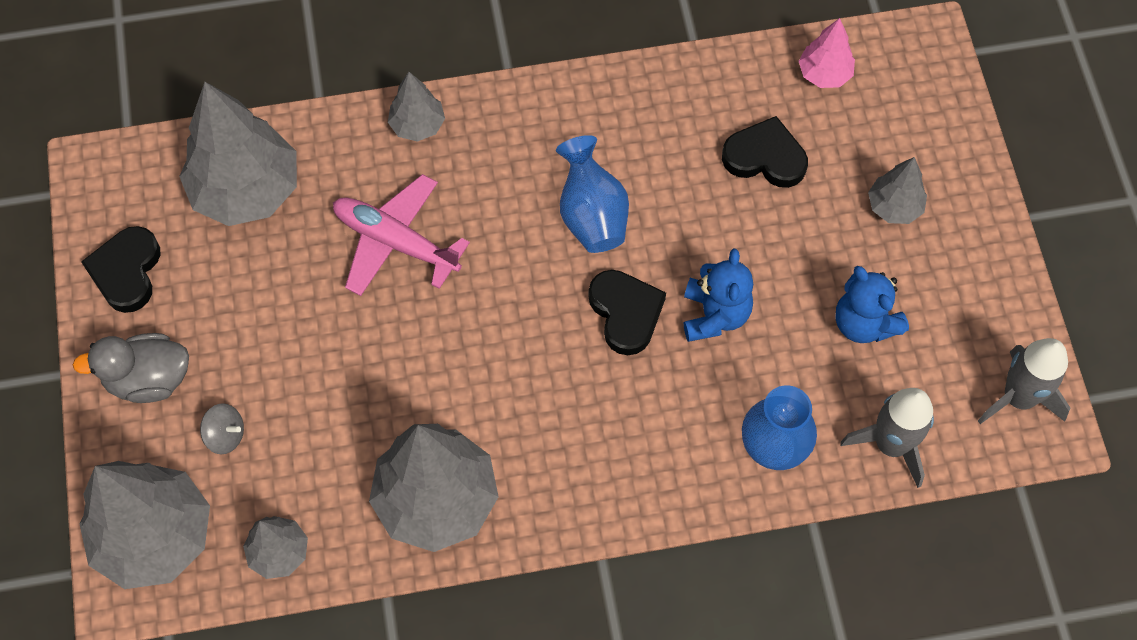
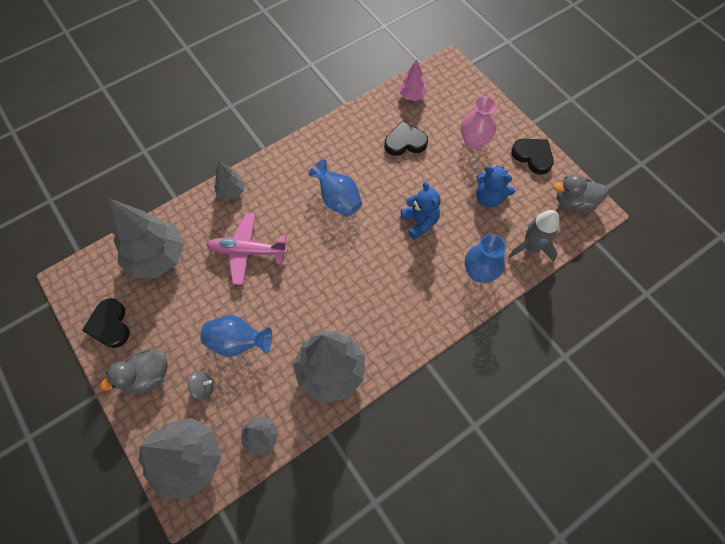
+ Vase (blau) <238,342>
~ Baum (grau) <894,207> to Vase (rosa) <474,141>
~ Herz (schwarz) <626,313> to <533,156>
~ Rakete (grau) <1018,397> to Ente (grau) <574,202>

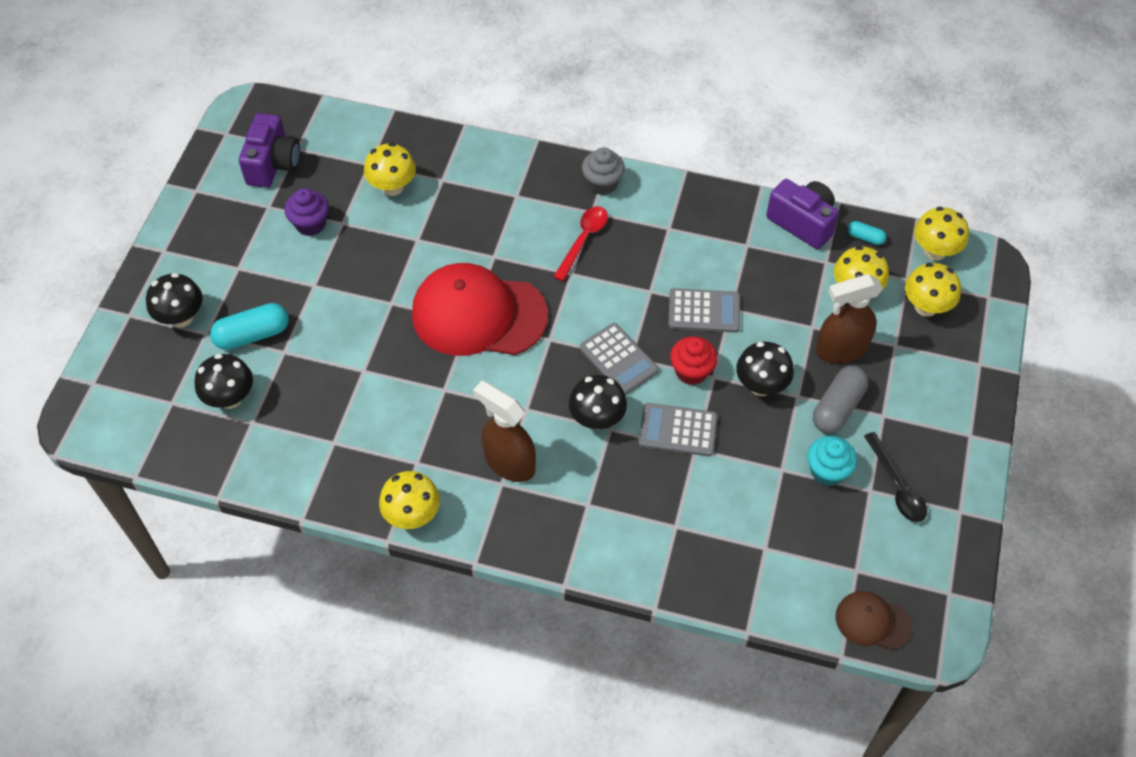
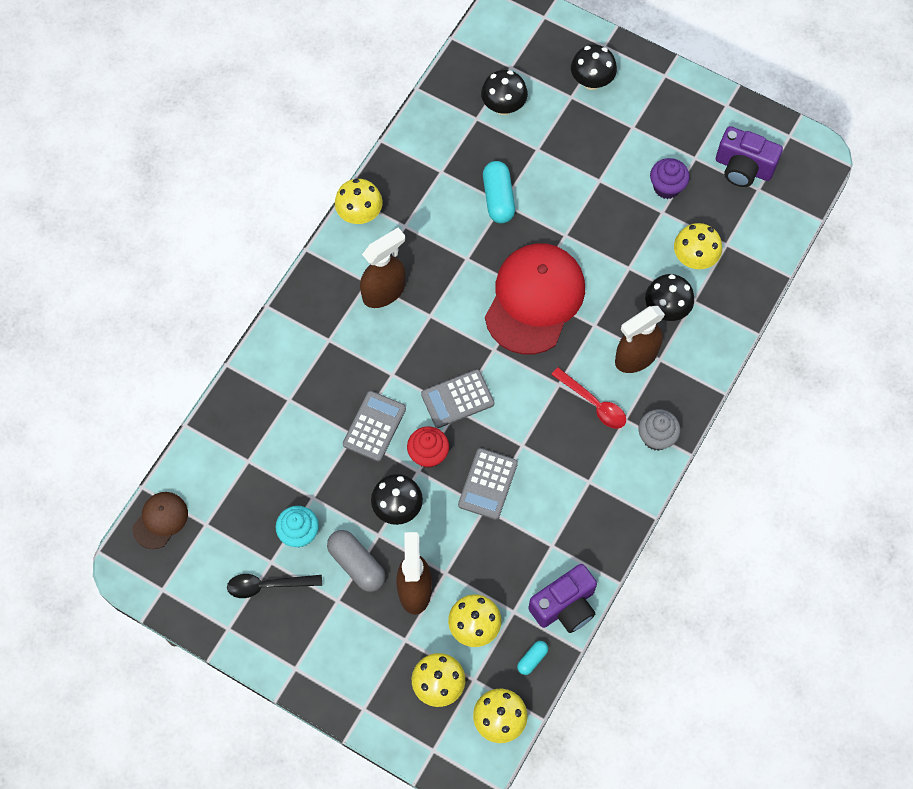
~ Kapsel (türkis) <252,335> to <498,198>
+ Sprühflasche (braun) <635,357>
~ Pilz (schwarz) <597,419> to <666,309>

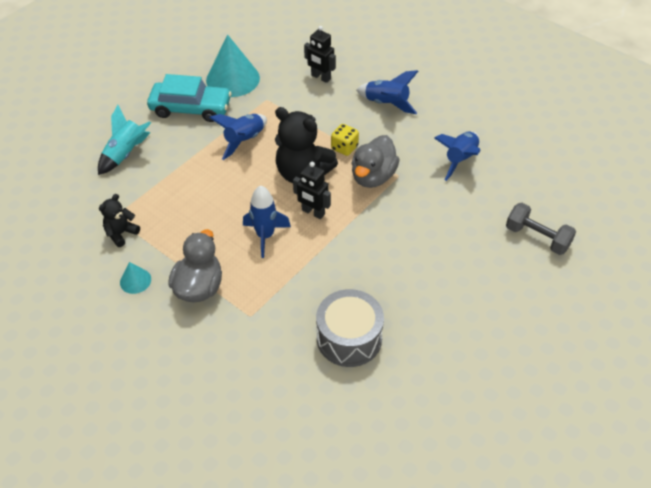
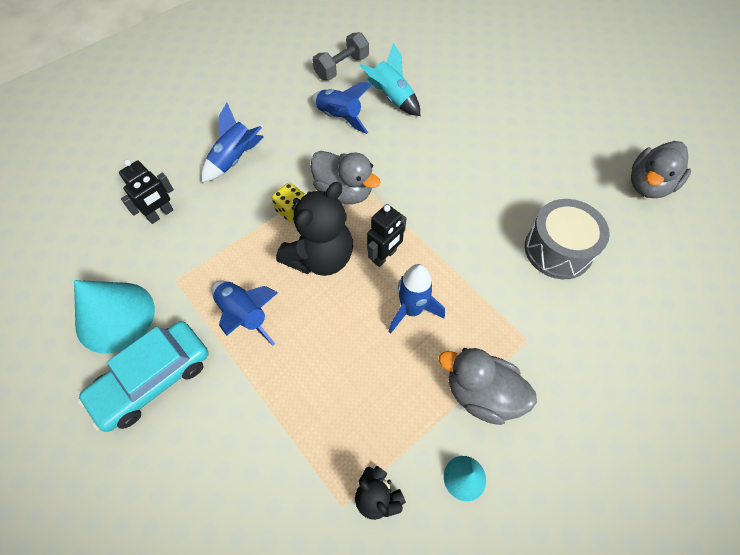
~ Auto (türkis) <191,108> = <153,379> 150 degrees counterclockwise
~ Hantel (grau) <537,237> to <342,67>
~ Rakete (türkis) <125,154> to <392,98>
+ Ente (grau) <648,185>

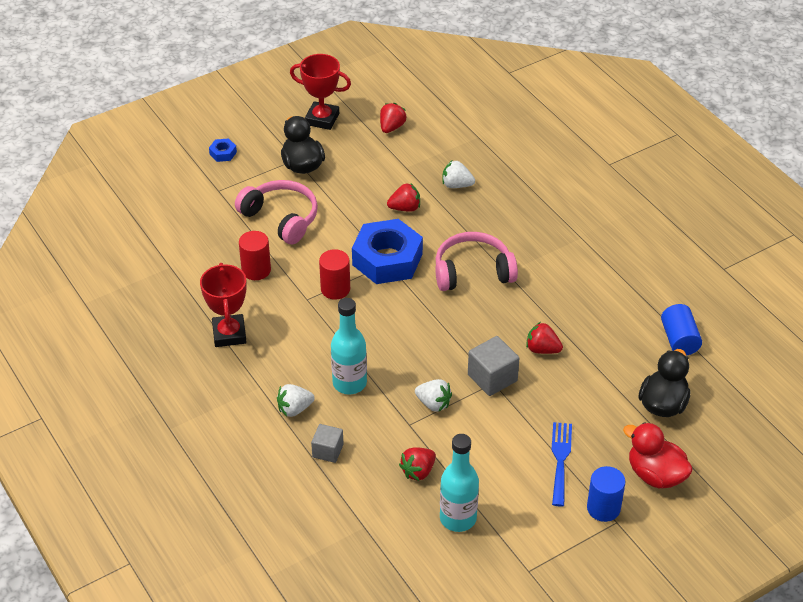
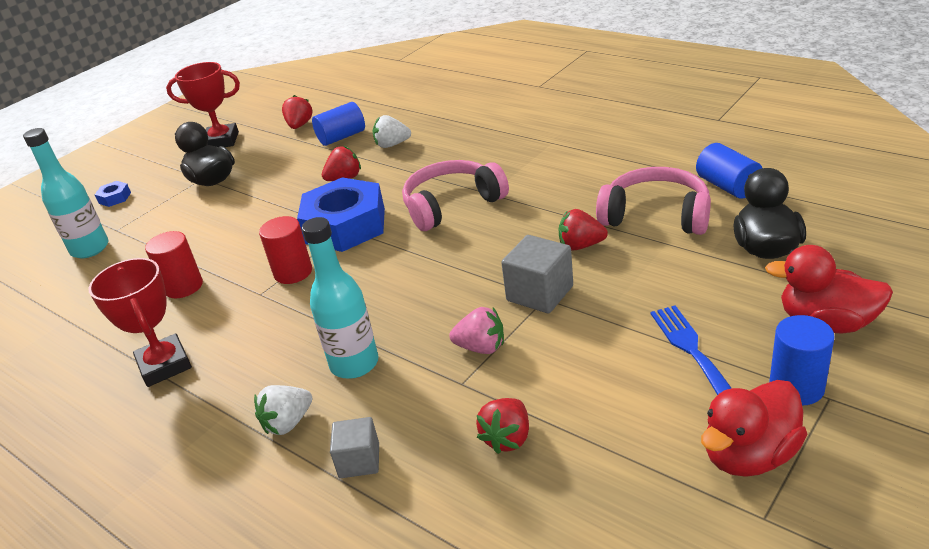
~ Flasche (türkis) <458,518> to <90,249>
+ Vollzylinder (blau) <341,137>
~ Erdbeere (weiß) <433,404> to Erdbeere (rosa) <481,347>
~ Kopfhörer (rosa) <281,218> to <656,215>
+ Ente (rot) <749,455>

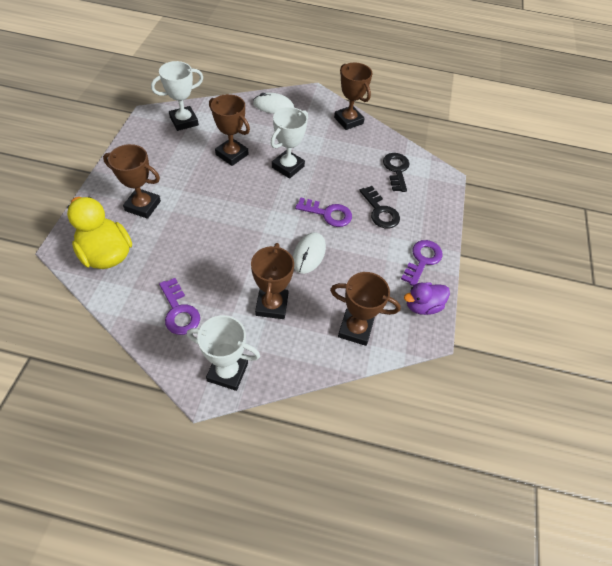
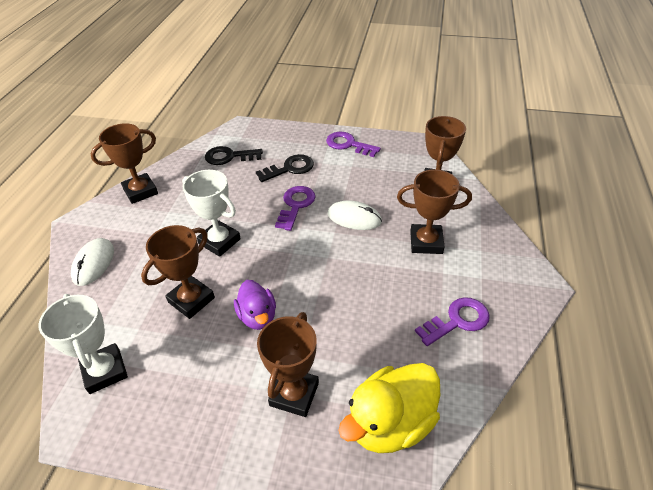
~ Ente (lila) <422,306> to <257,316>
- Pokal (weiß) <227,372>

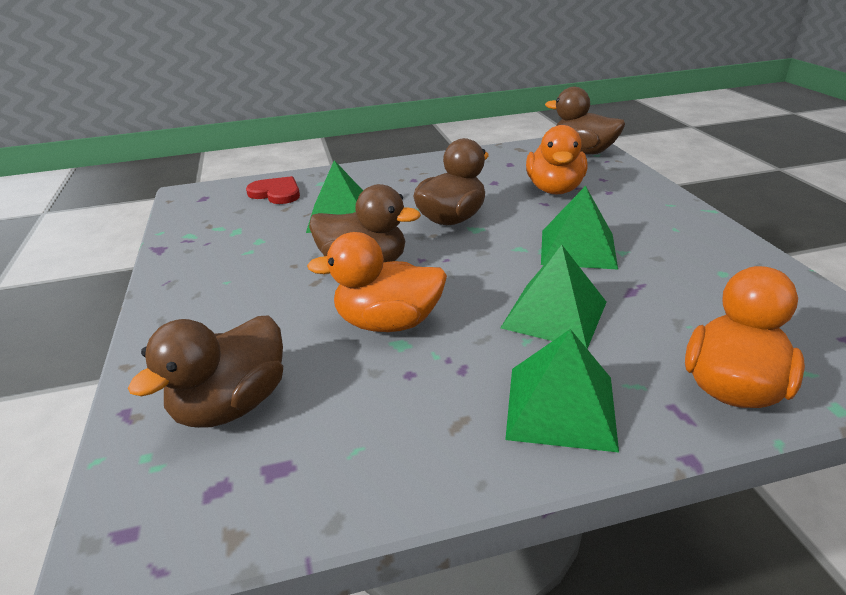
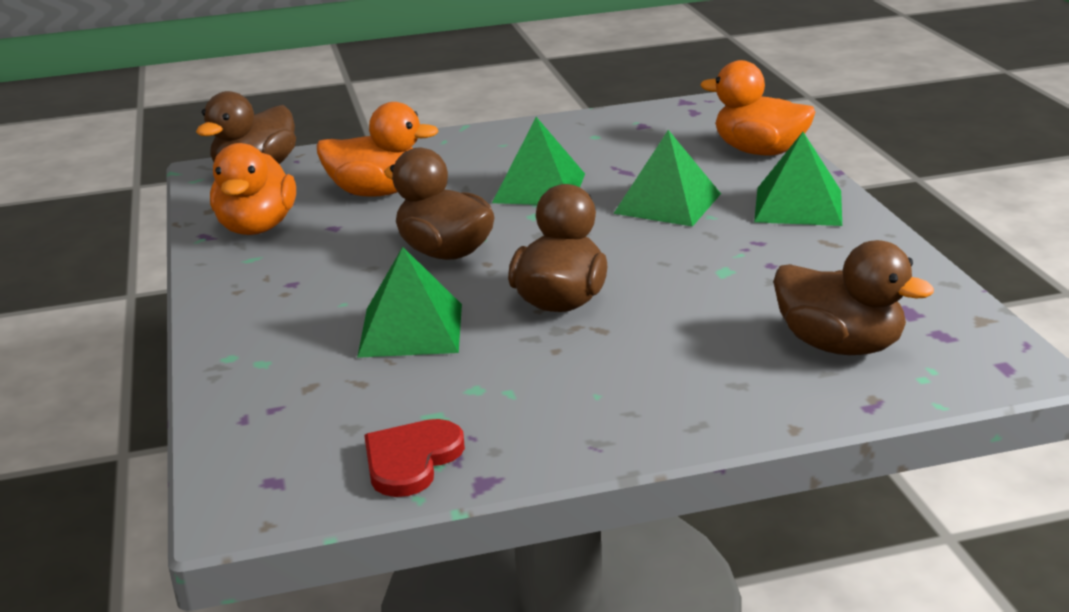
~ Ente (orange) <388,323> to <257,227>
~ Herz (rot) <276,193> to <411,460>

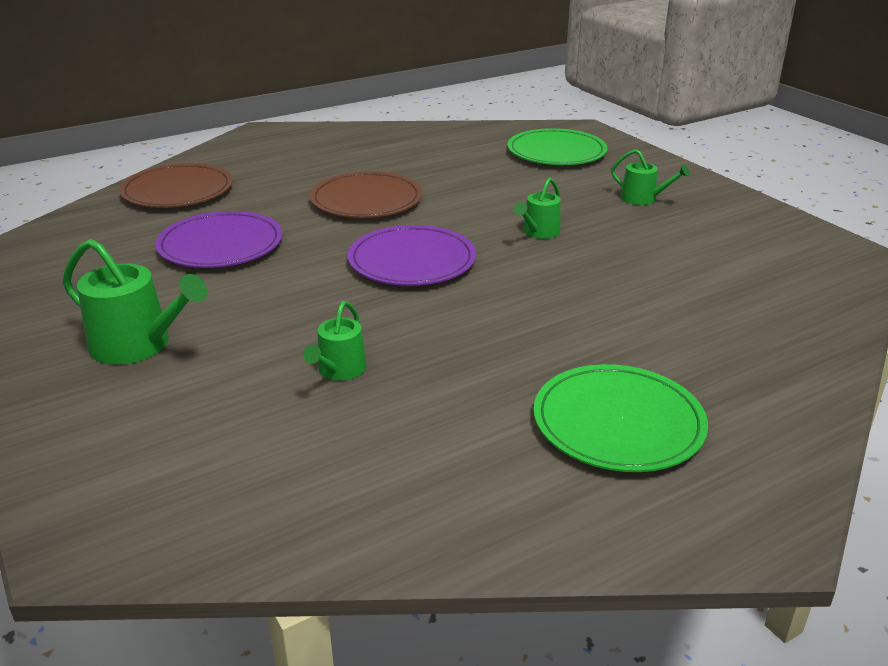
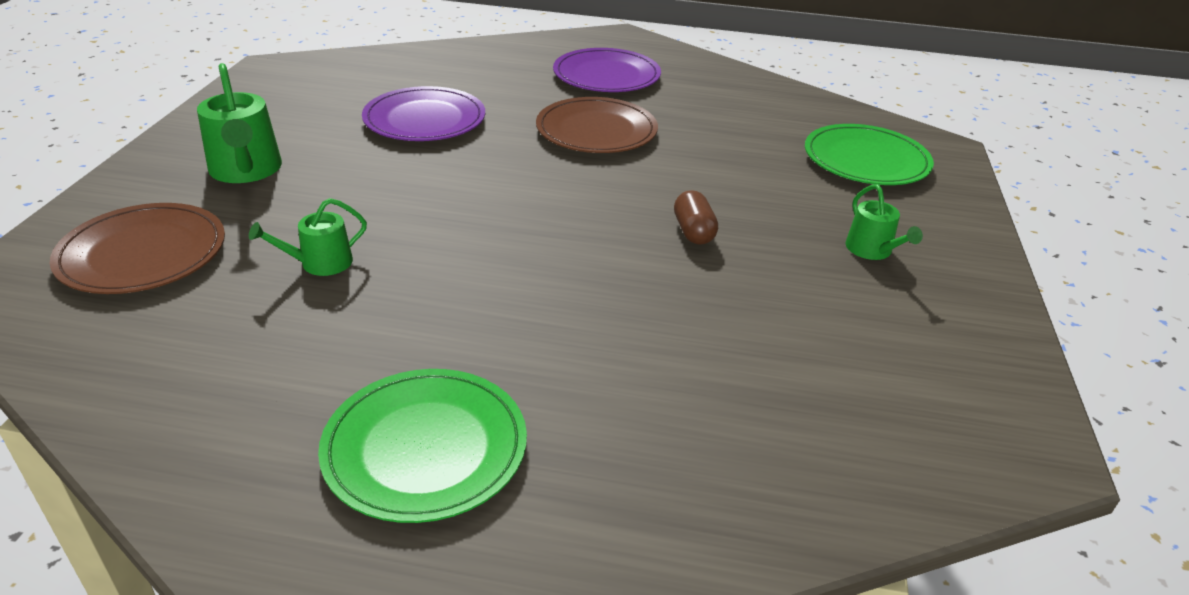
~ Teller (braun) <177,191> to <142,253>
~ Teller (lila) <412,261> to <606,75>
~ Gießkanne (grün) <538,232> to Kapsel (braun) <693,232>

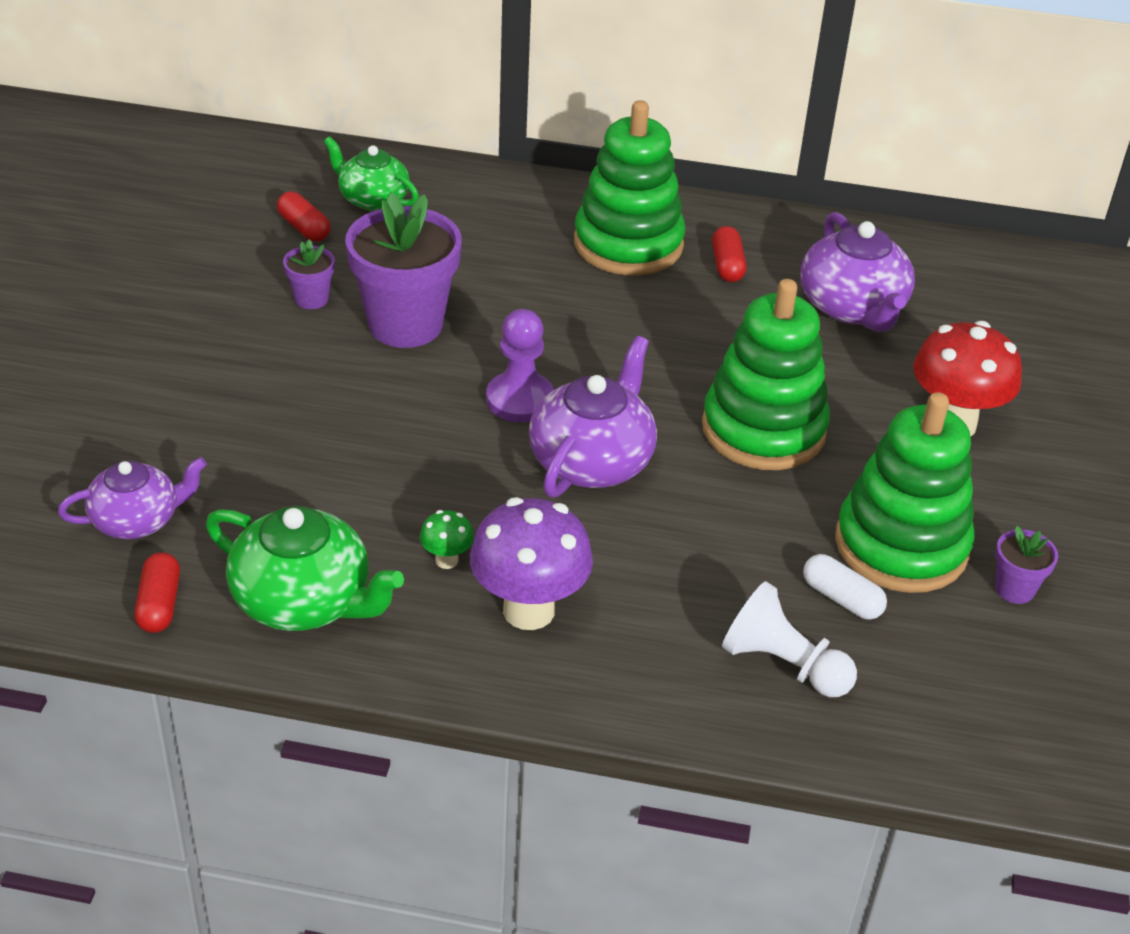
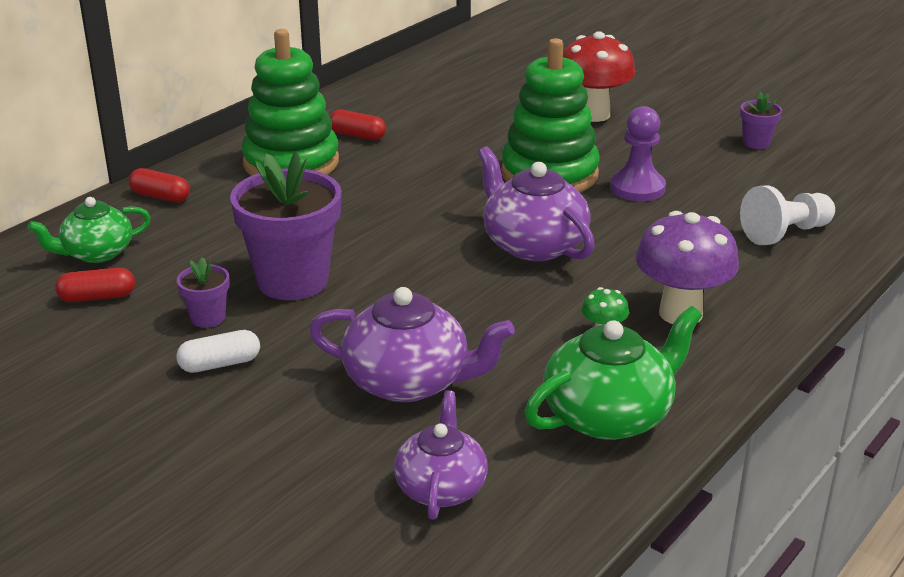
~ Kapsel (rot) <159,604> to <160,196>
~ Kapsel (weiß) <841,598> to <220,364>
~ Teekanne (lila) <852,307> to <409,382>
~ Bauer (lila) <520,400> to <637,188>
- Stapelspielzeug (grün) <901,545>

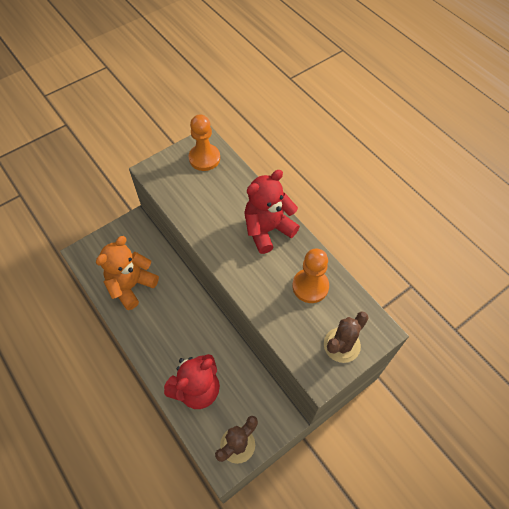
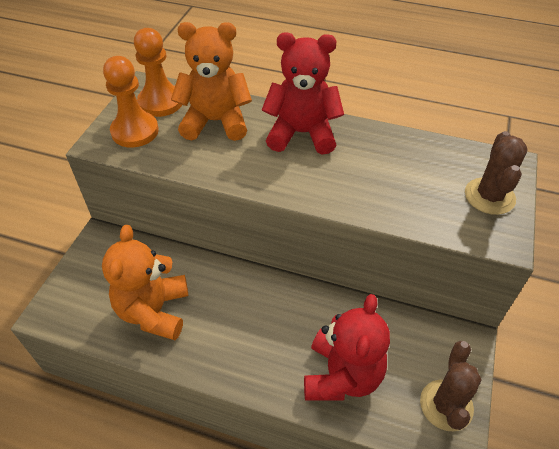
~ Bauer (orange) <310,286> to <135,131>
+ Teddybär (orange) <215,122>
~ Teddybär (rot) <267,230> = <302,133> 75 degrees clockwise

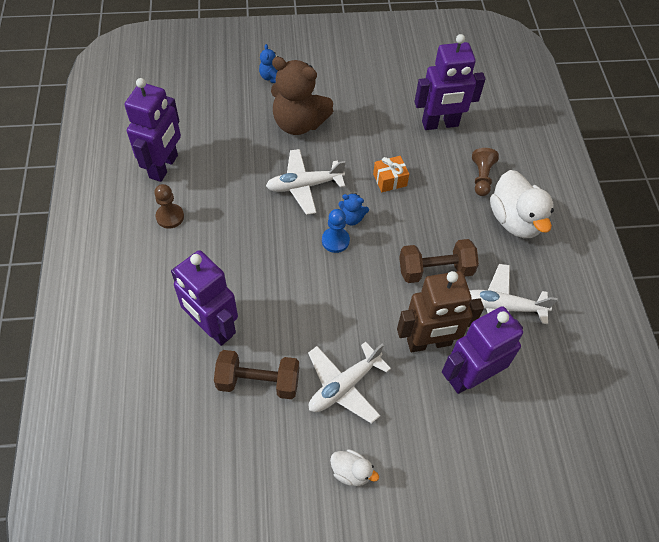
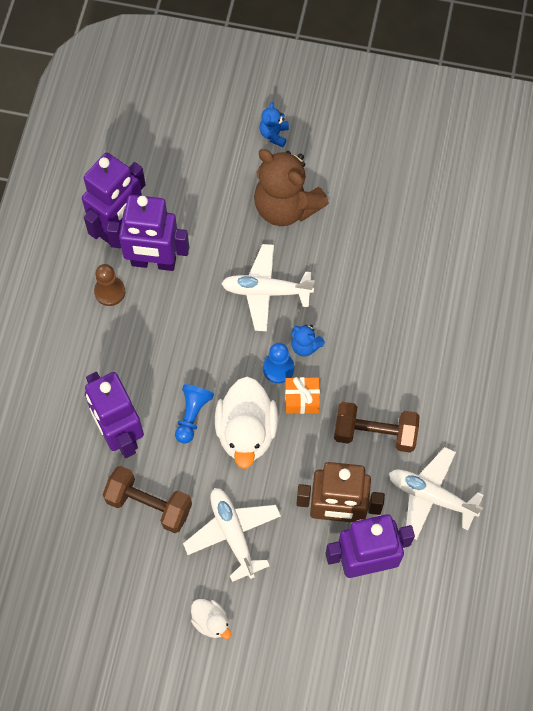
~ Roboter (lila) <440,124> to <153,262>
+ Bauer (blau) <192,415>
~ Flugzeug (weiß) <344,386> = <233,534> 90 degrees clockwise
~ Ente (weiß) <515,220> to <246,431>
~ Geschenk (orange) <389,180> to <302,399>
- Bauer (braun) <481,177>

